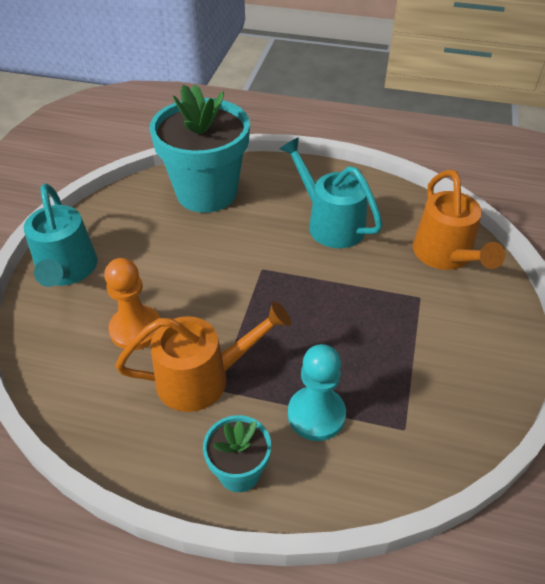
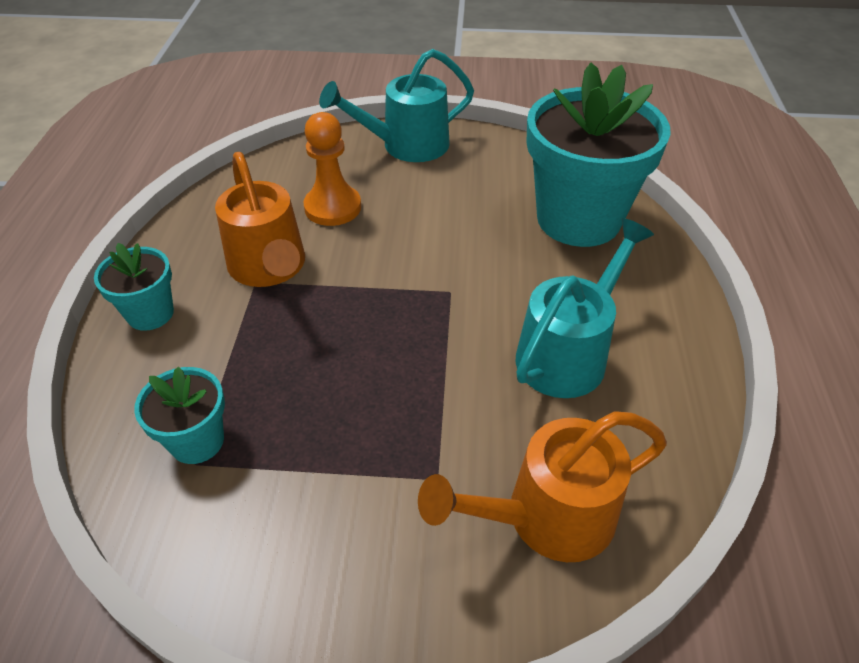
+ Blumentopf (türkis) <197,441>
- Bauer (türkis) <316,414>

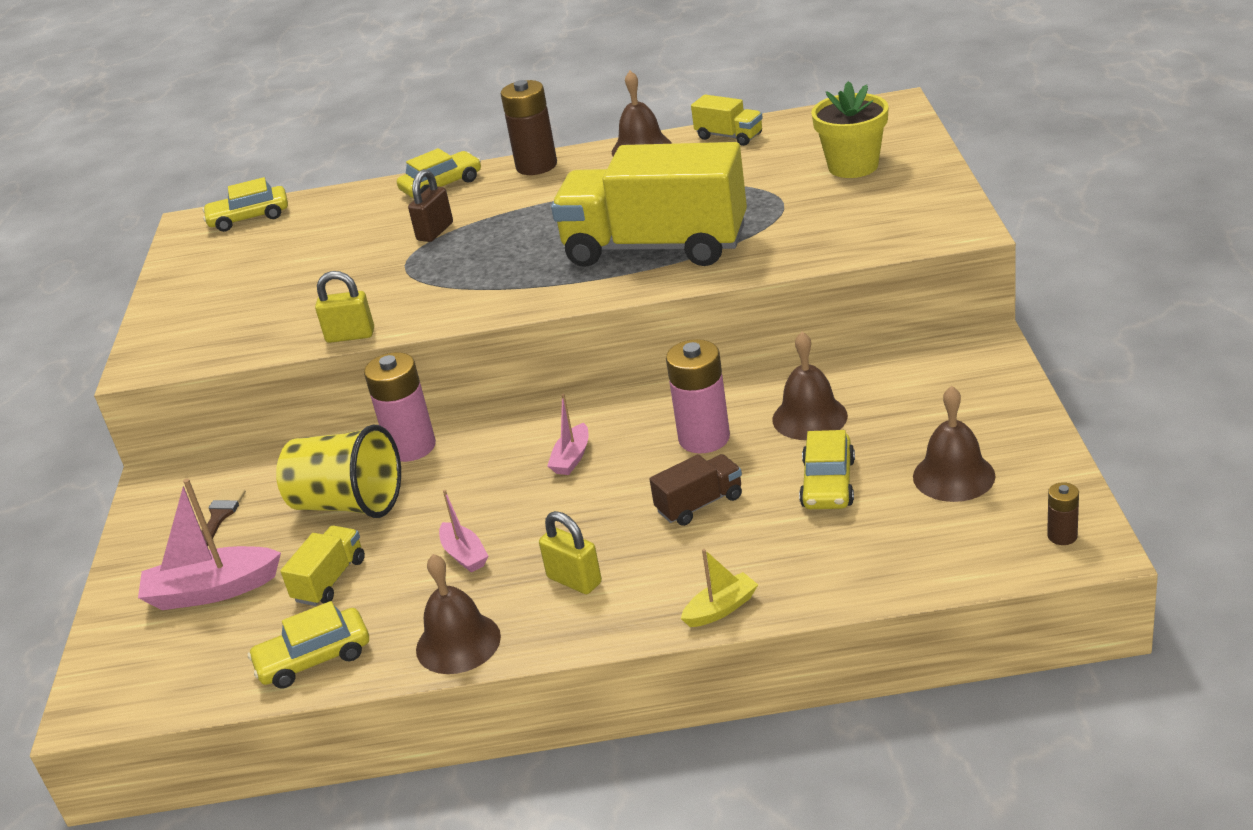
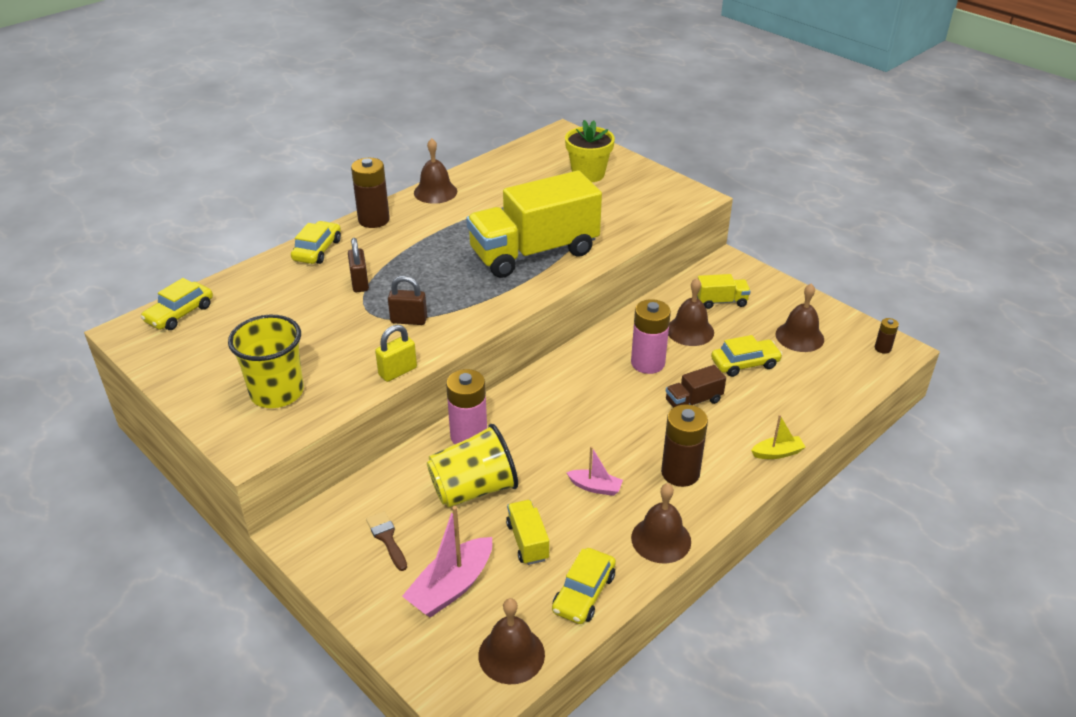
+ Becher (gelb) <277,393>
+ Vorhängeschloss (braun) <409,320>
+ Glocke (braun) <511,654>
~ Vorhängeschloss (gelb) <574,580> to Batterie (braun) <680,473>
~ Lastwagen (braun) <699,504> = <693,401> 135 degrees counterclockwise
~ Lastwagen (gelb) <729,136> to <721,301>
~ Auto (gelb) <828,483> = <745,363> 75 degrees counterclockwise
~ Boot (gelb) <721,609> = <777,453> 60 degrees clockwise
- Boot (rosa) <572,458>

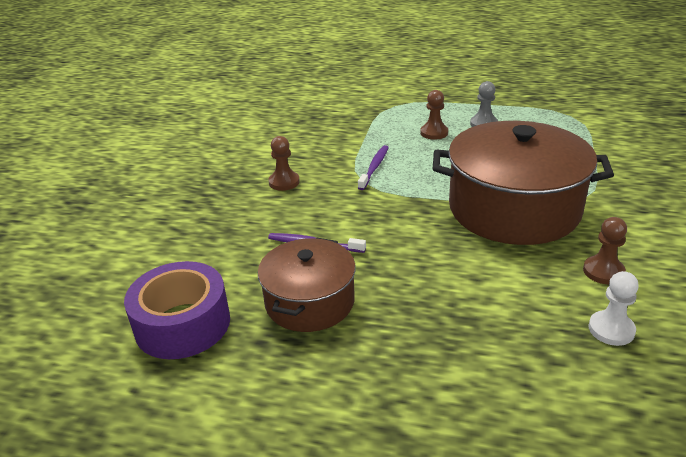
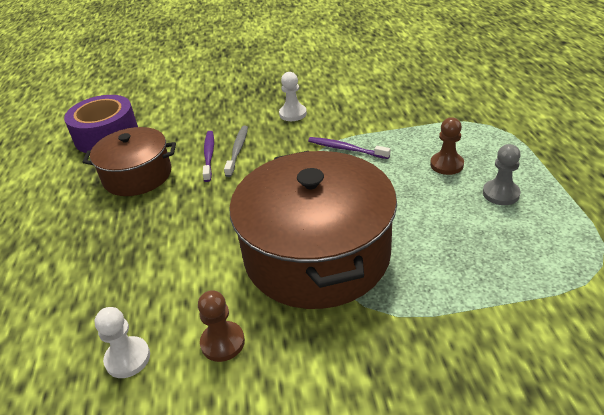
+ Zahnbürste (grau) <237,150>
~ Bauer (braun) <284,182> to Bauer (weiß) <293,114>
~ Zahnbürste (lila) <374,167> = <346,149> 150 degrees counterclockwise

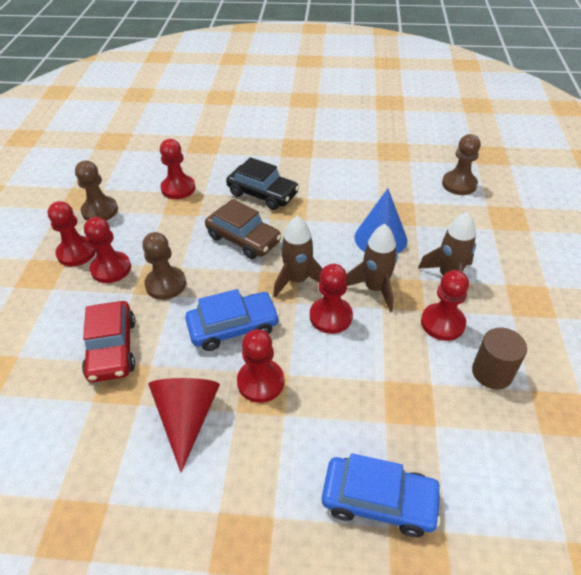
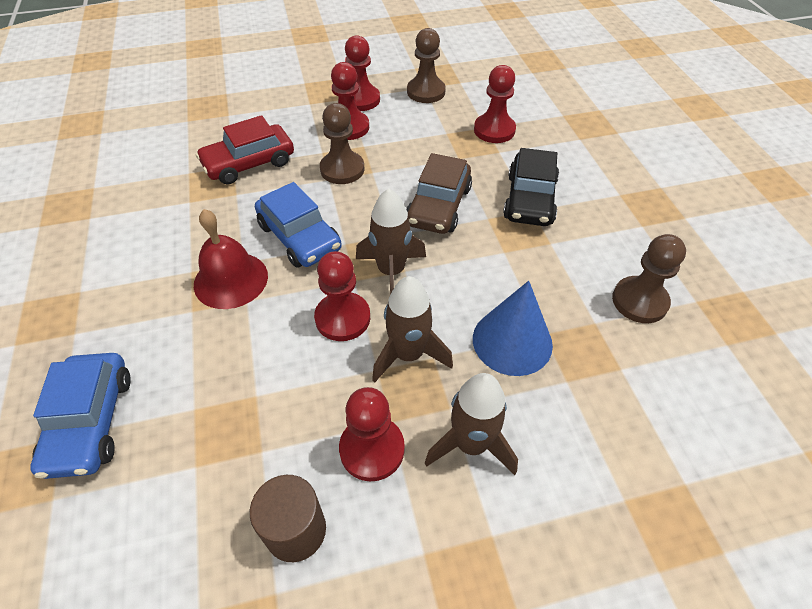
~ Bauer (rot) <260,382> to Glocke (rot) <231,280>
~ Bauer (braun) <459,184> to <639,301>
- Kegel (rot) <187,418>

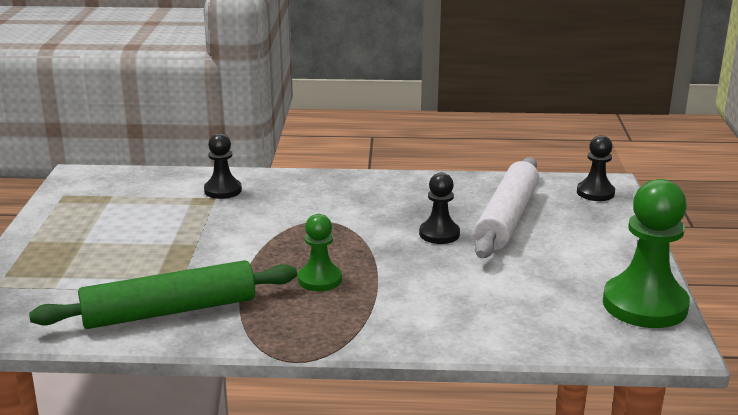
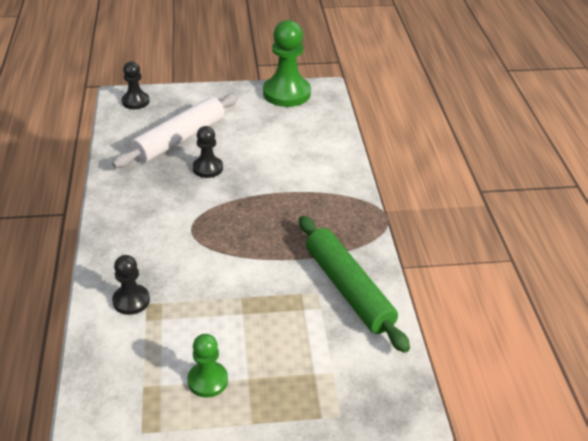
~ Nudelholz (weiß) <507,218> = <179,139> 60 degrees counterclockwise
~ Bauer (grün) <320,279> to <208,380>

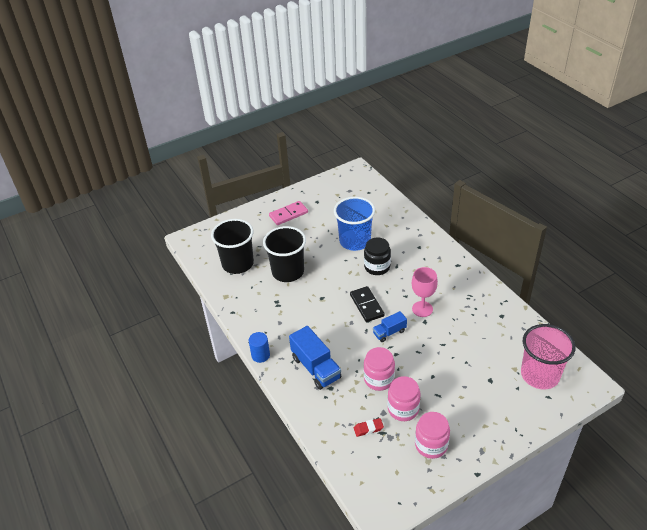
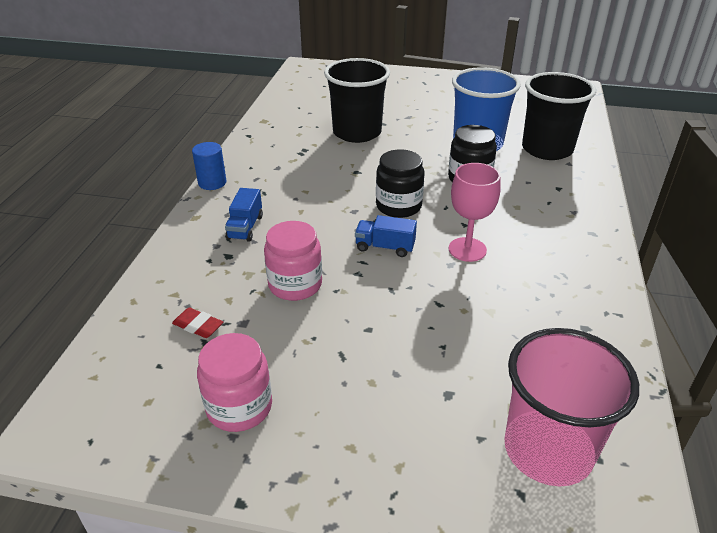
~ Lastwagen (blau) <316,368> = <245,227> x0.58
~ Dominostein (schwarz) <367,305> to Einmachglas (schwarz) <398,206>
~ Becher (schwarz) <238,264> to <547,149>
- Dominostein (rosa) <288,214>
- Einmachglas (rosa) <403,409>

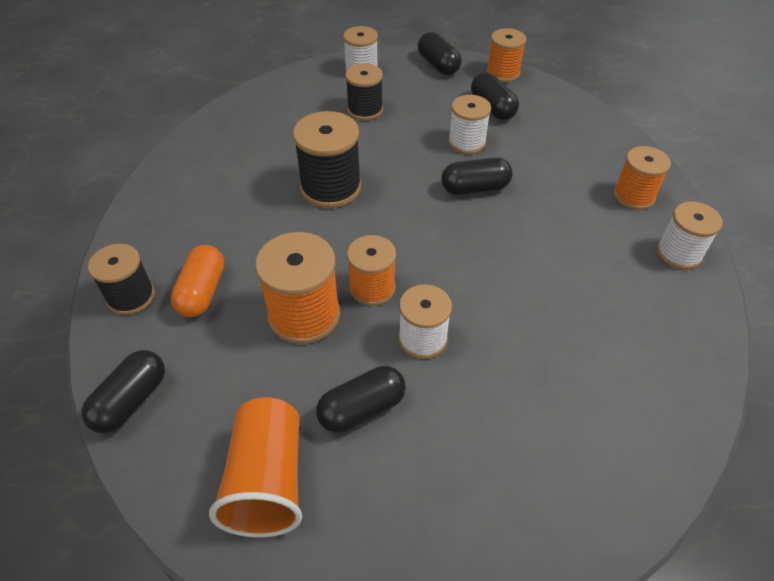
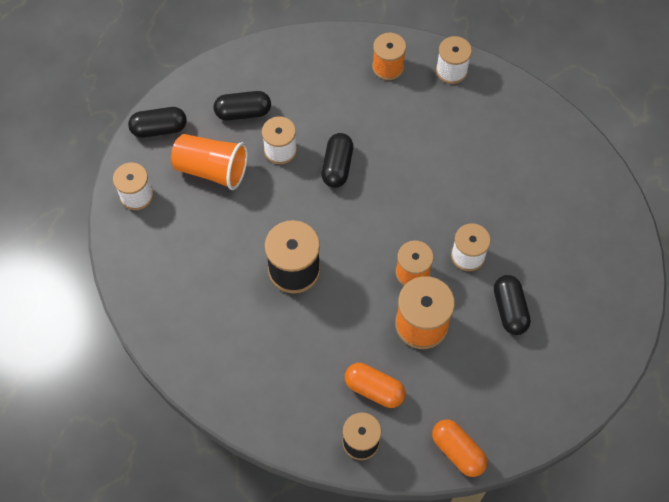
~ Becher (orange) <267,480> to <212,169>
~ Kapsel (schwarz) <131,401> to Kapsel (orange) <458,451>
- Garnrolle (schwarz) <365,110>
- Garnrolle (orange) <503,73>

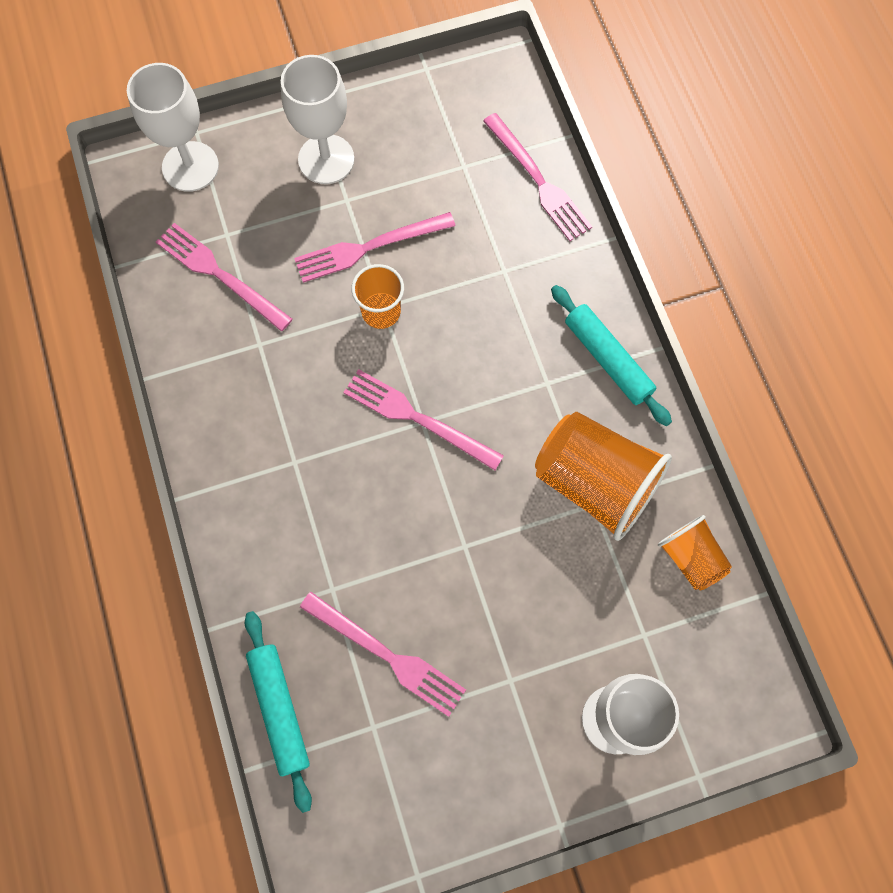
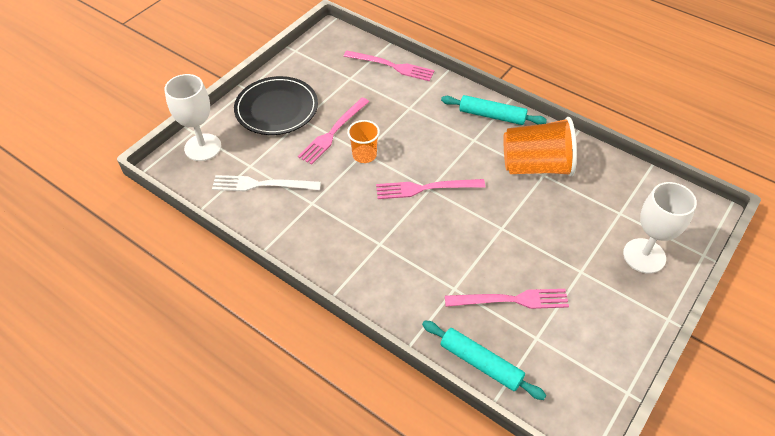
~ Gabel (rosa) <220,275> to Gabel (weiß) <262,184>
~ Kelch (weiß) <326,159> to Teller (schwarz) <276,108>
- Becher (orange) <690,558>

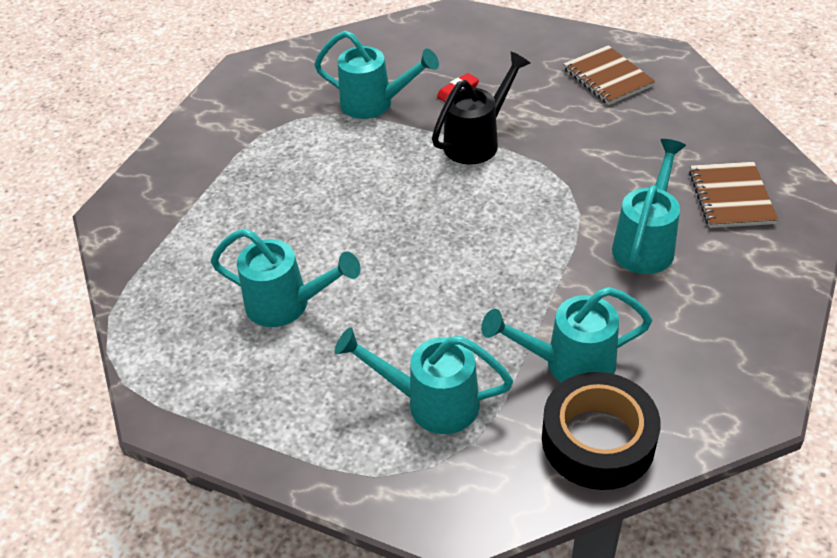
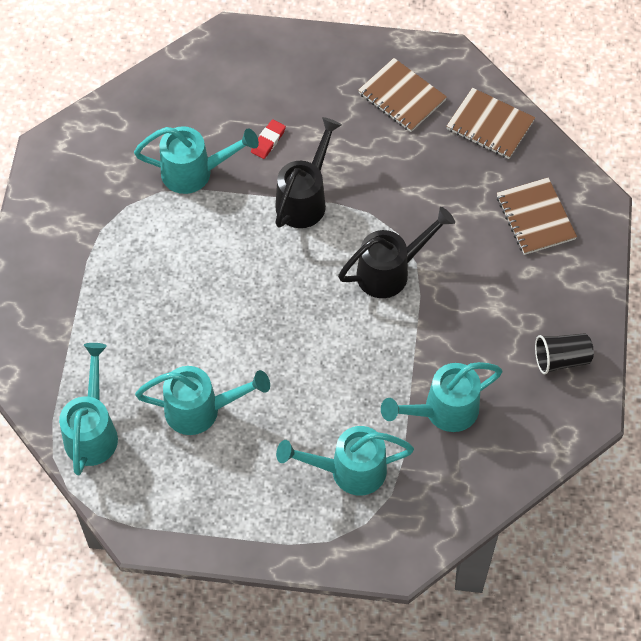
~ Gießkanne (türkis) <646,243> to <92,431>
+ Gießkanne (schwarz) <390,271>
+ Notizbuch (braun) <490,125>
+ Becher (schwarz) <561,359>
- Klebeband (schwarz) <598,440>

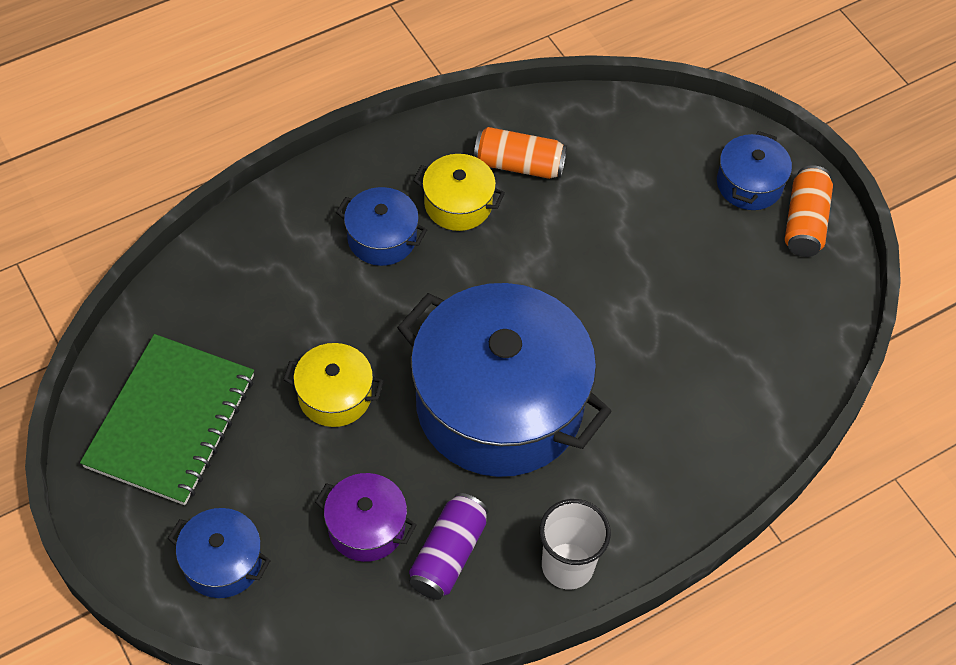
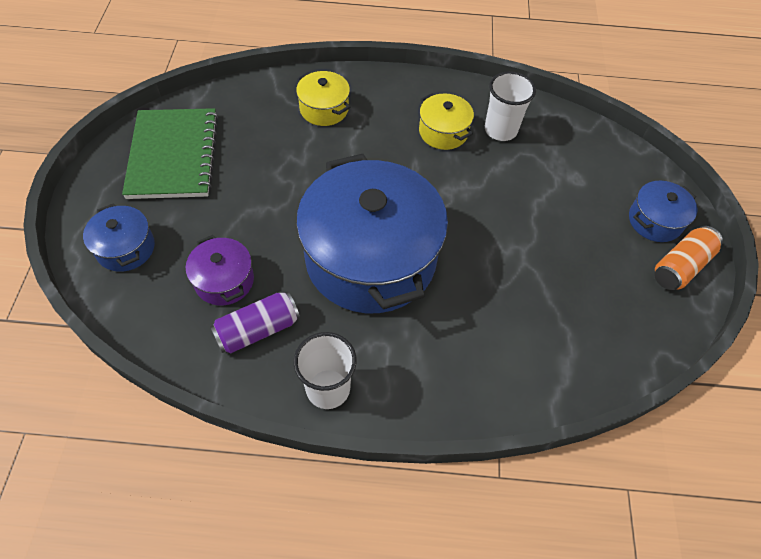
~ Notizbuch (grün) <170,421> = <173,155> 60 degrees counterclockwise
~ Kochtopf (gelb) <335,396> to <324,109>
~ Dose (orange) <519,164> to Becher (weiß) <500,130>
- Kochtopf (blau) <382,238>

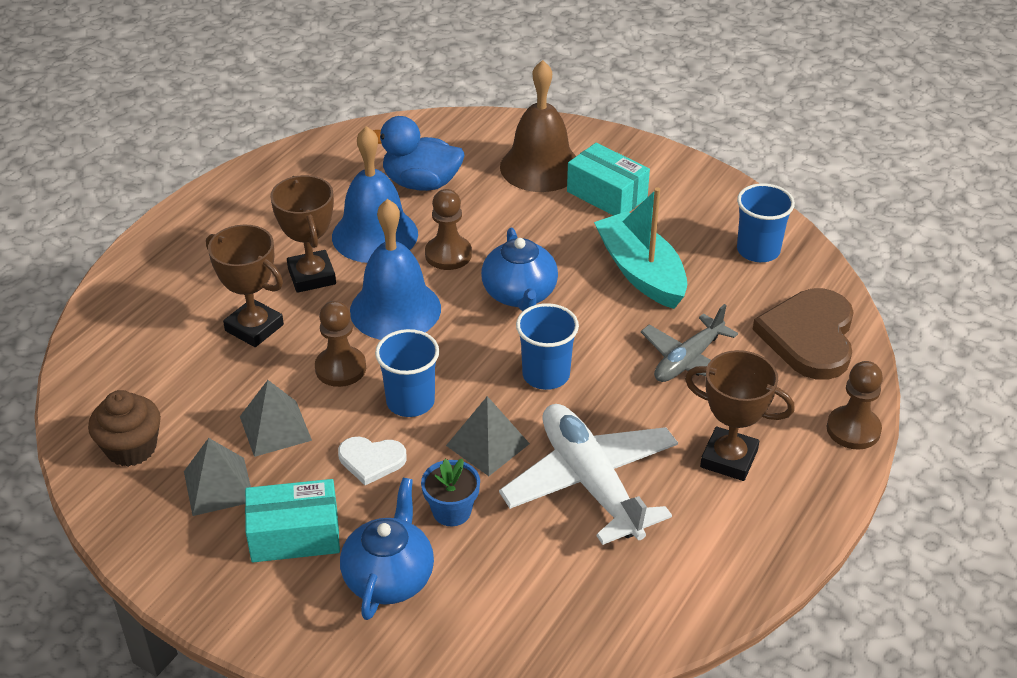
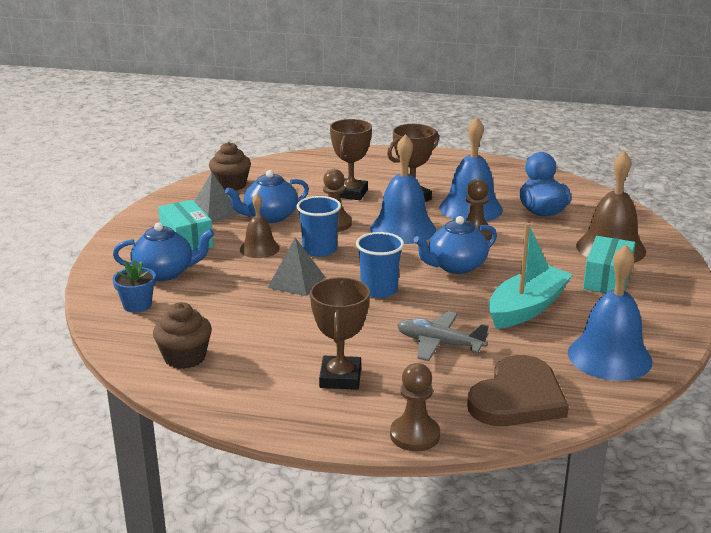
~ Blumentopf (blau) <451,511> to <137,305>
+ Muffin (braun) <185,357>
~ Pyramide (grau) <275,428> to Teekanne (blau) <270,217>
~ Herz (weiß) <371,460> to Glocke (braun) <259,248>
~ Herz (braun) <809,337> = <517,398> 135 degrees clockwise
~ Becher (blau) <758,250> to Glocke (blau) <609,357>
- Flugzeug (weiß) <591,483>

